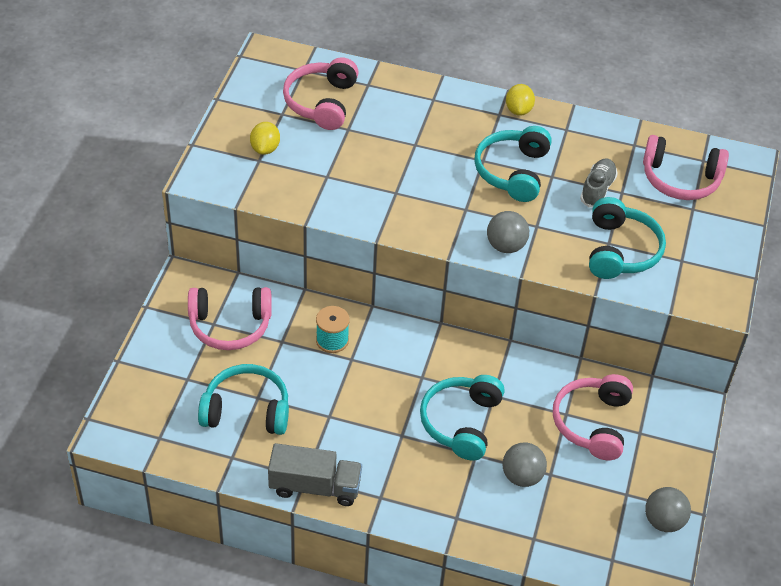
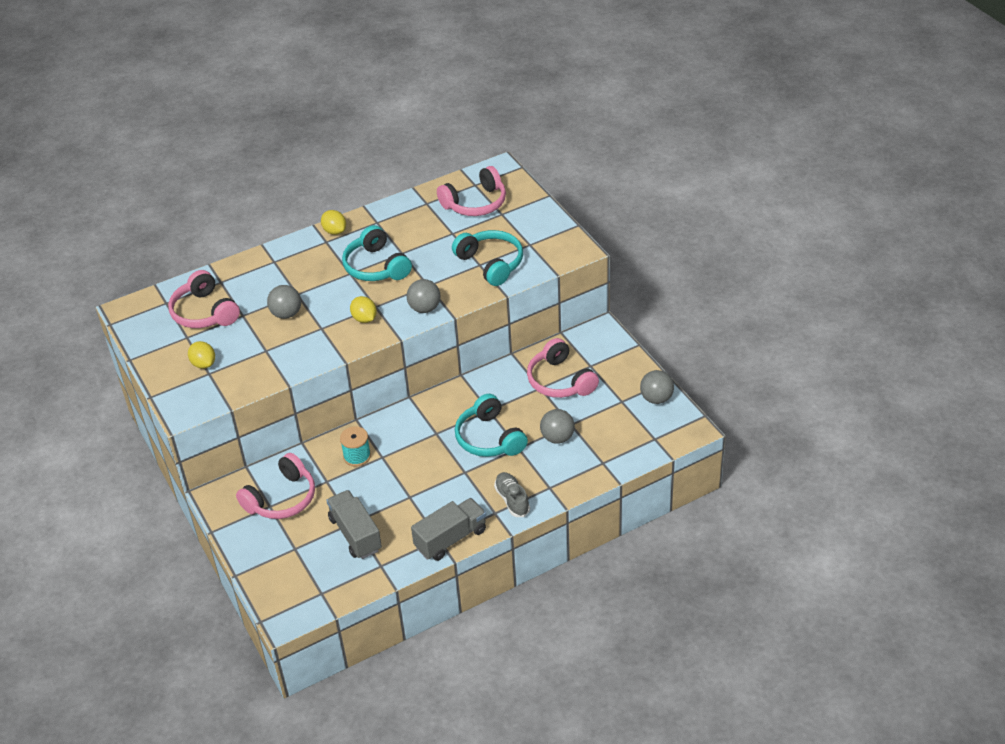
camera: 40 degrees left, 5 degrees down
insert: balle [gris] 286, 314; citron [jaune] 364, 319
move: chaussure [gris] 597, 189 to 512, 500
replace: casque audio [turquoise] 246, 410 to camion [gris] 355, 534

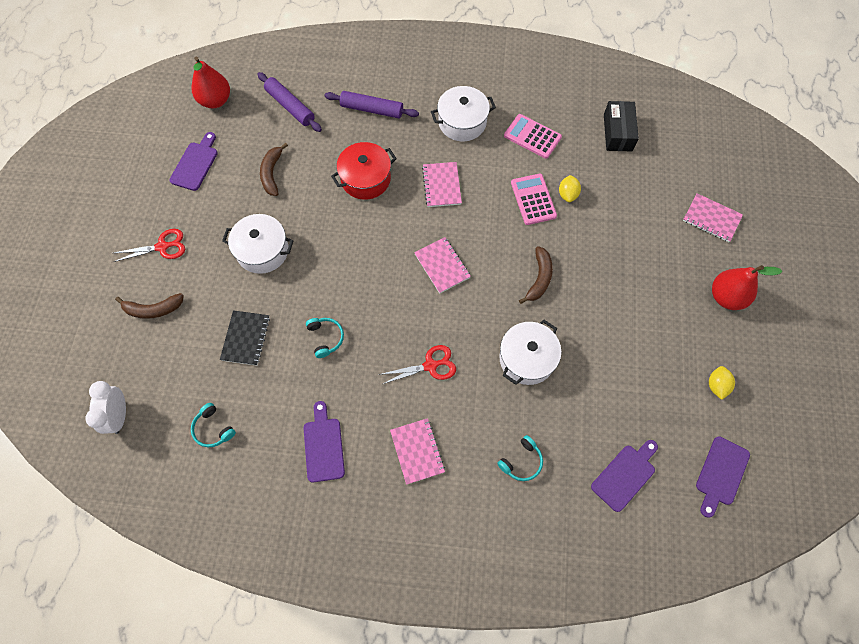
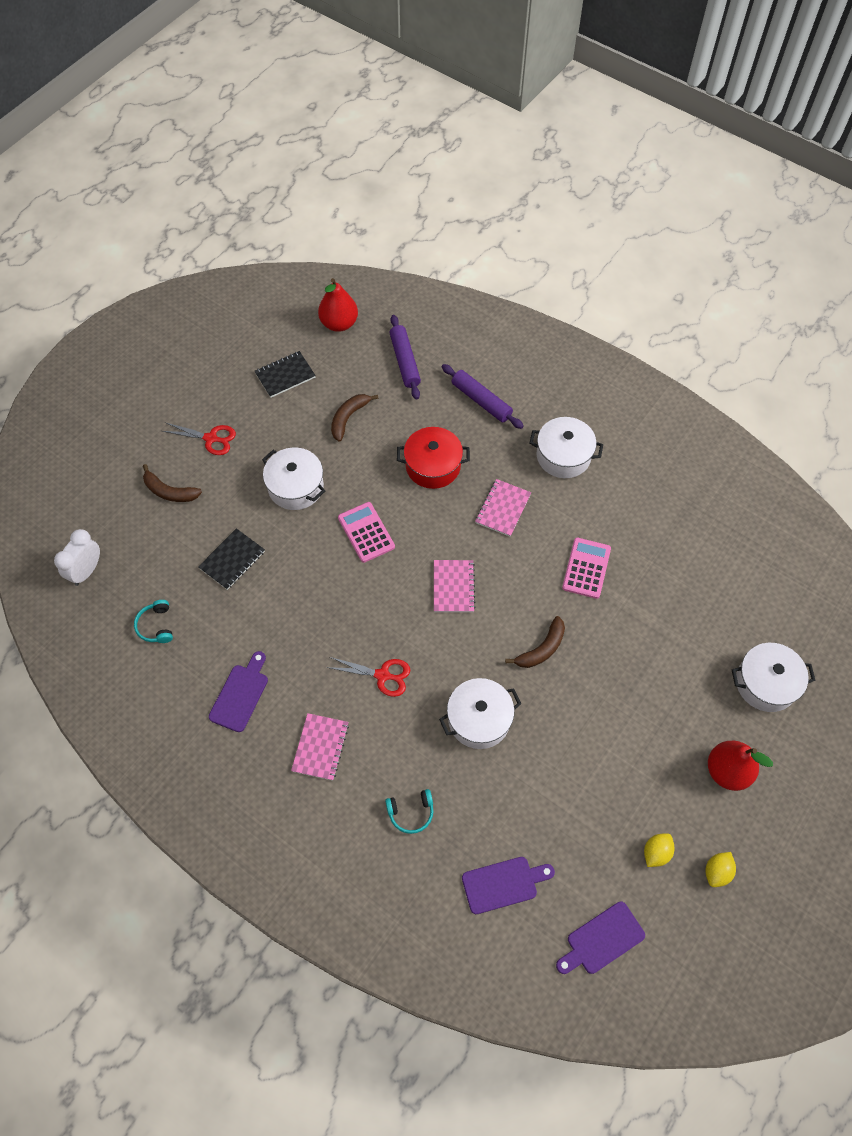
camera: 30 degrees right, 5 degrees down
delete: casque audio [turquoise] 325, 338; boîte [noir] 617, 132
move: calculatrice [rose] 532, 136 to 366, 532; citron [jaune] 567, 194 to 717, 872
replace: planche à découper [violet] 195, 164 to carnet [noir] 285, 375; carnet [rose] 711, 218 to marmite [blanc] 765, 683

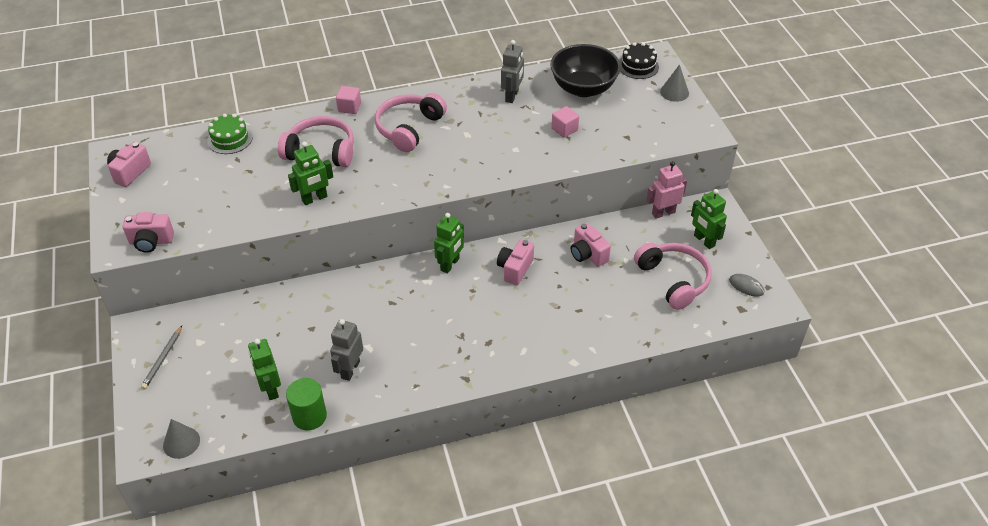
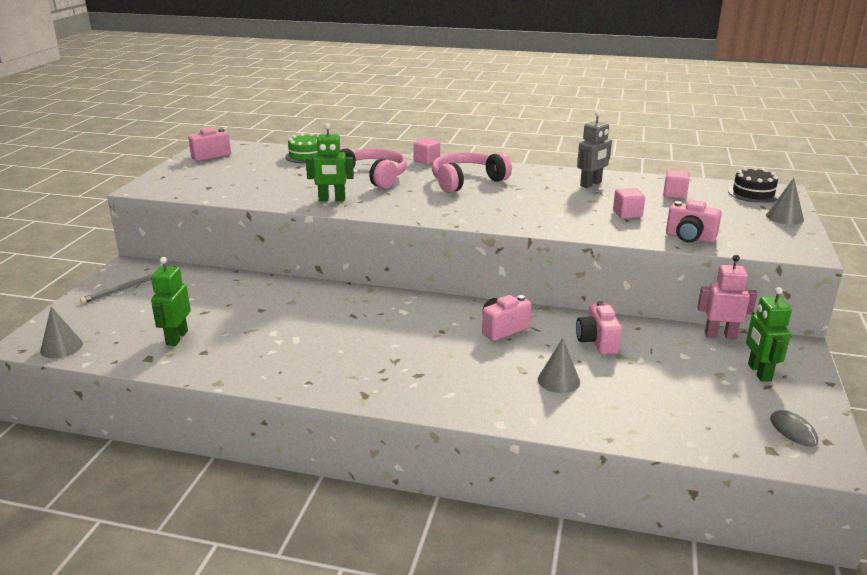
camera: 30 degrees right, 20 degrees down
delete: cylindre [vert] 309, 416; robot [gris] 350, 369; robot [vert] 450, 264; casque audio [rose] 673, 280
insert: cône [gris] 558, 380
move: appareil photo [rose] 151, 242 to 690, 238
replace: bol [noir] 583, 88 to cube [rose] 674, 194

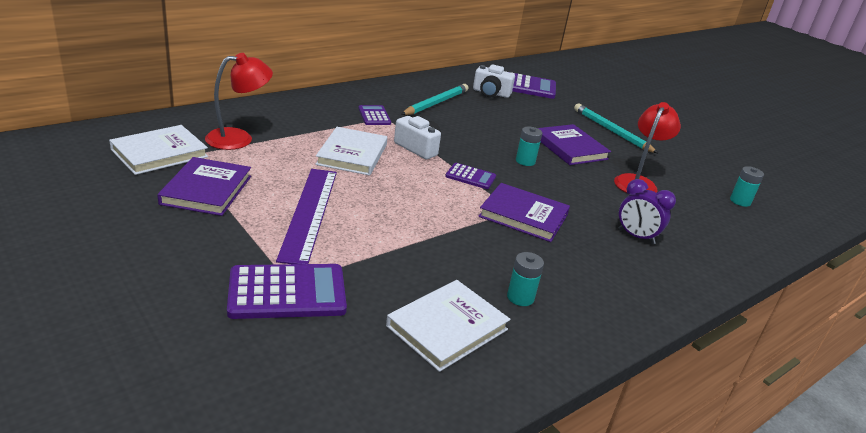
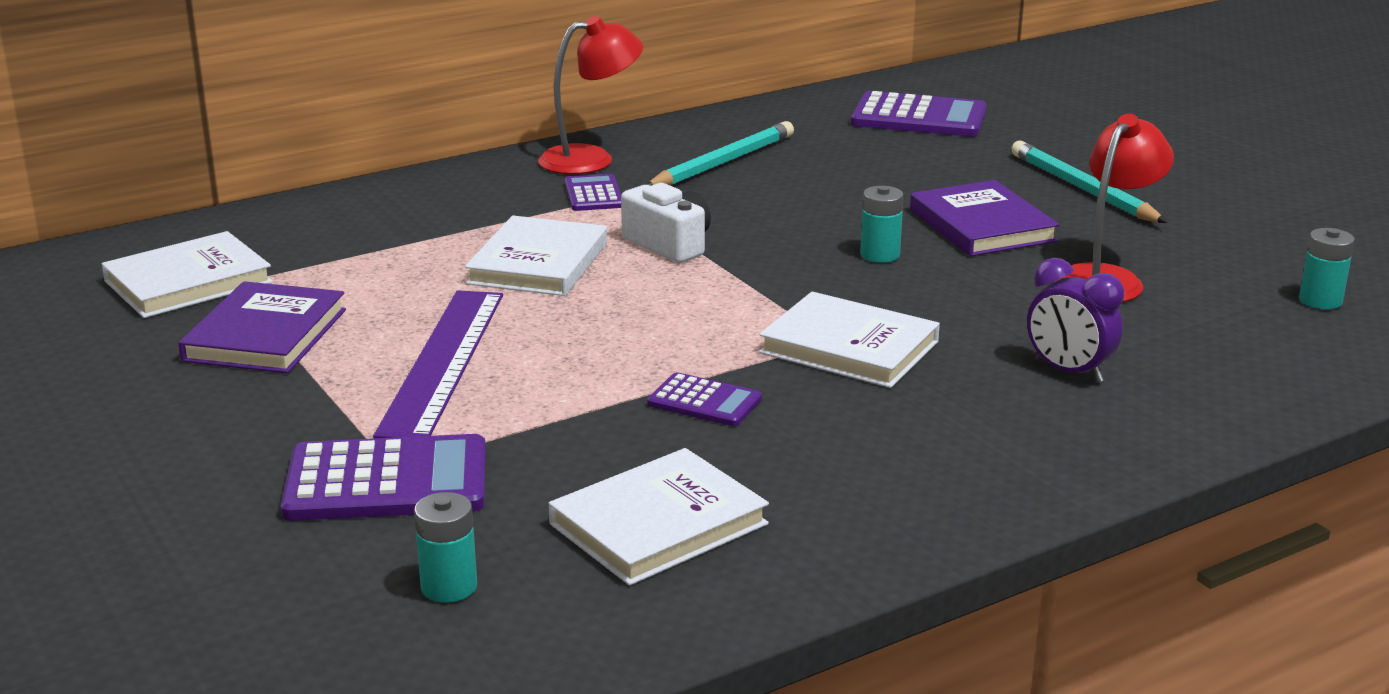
camera: 10 degrees right, 5 degrees down
delete: appareil photo [blanc] 491, 93
move: lampe [rouge] 239, 138 to 591, 159; calculatrice [violet] 470, 176 to 704, 401; pile [turquoise] 520, 297 to 449, 587
recolor: livre [violet] 523, 215 to livre [blanc] 849, 347

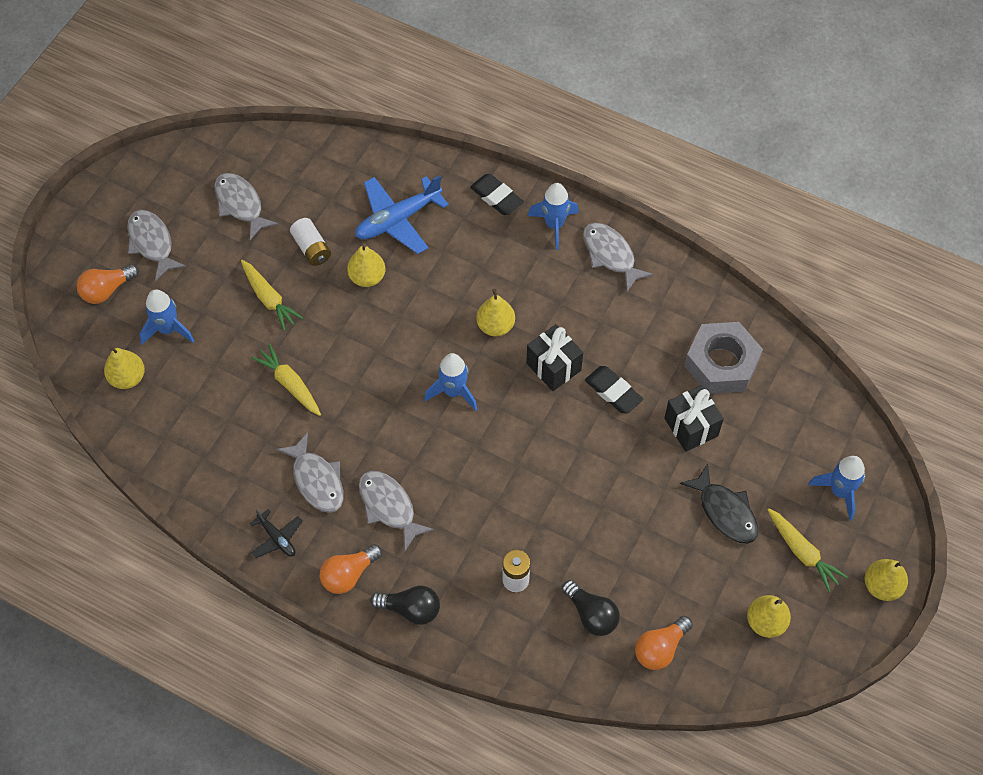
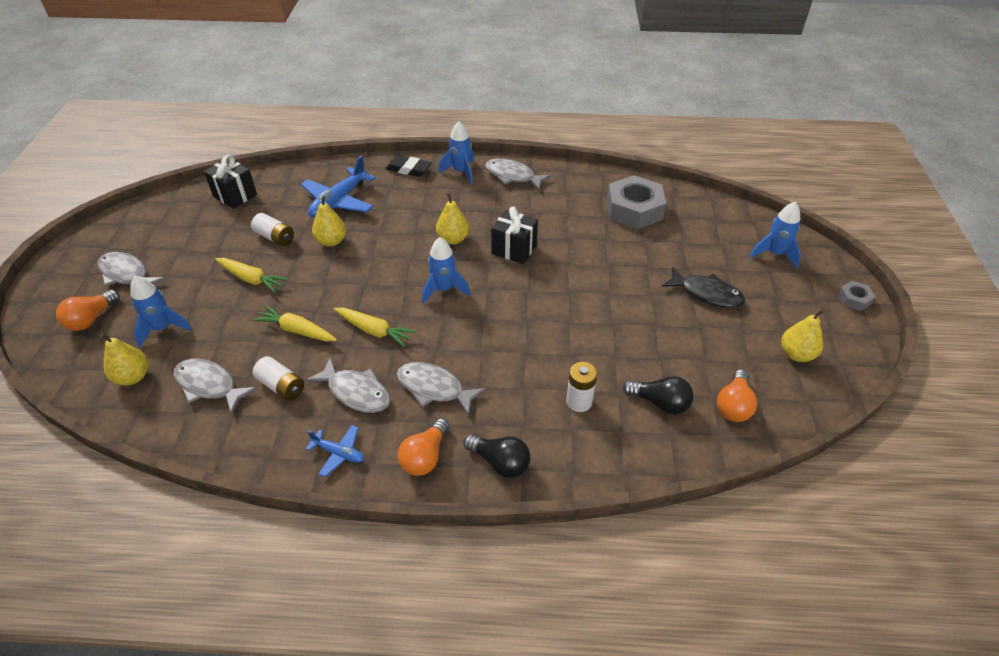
camera: 25 degrees left, 15 degrees down
delete: gomme [noir] 613, 392
insert: pile [blanc] 281, 386
move: poisson [gris] 240, 204 to 209, 385; cadeau [noir] 691, 427 to 235, 195; carotte [jaune] 802, 552 to 374, 331
replace: poire [jaune] 882, 586 to écrou [gris] 854, 299
recolor: avion [noir] 277, 538 to avion [bleu] 338, 453
rotate: ampoule [noir] 411, 609 = 500, 462 45 degrees clockwise

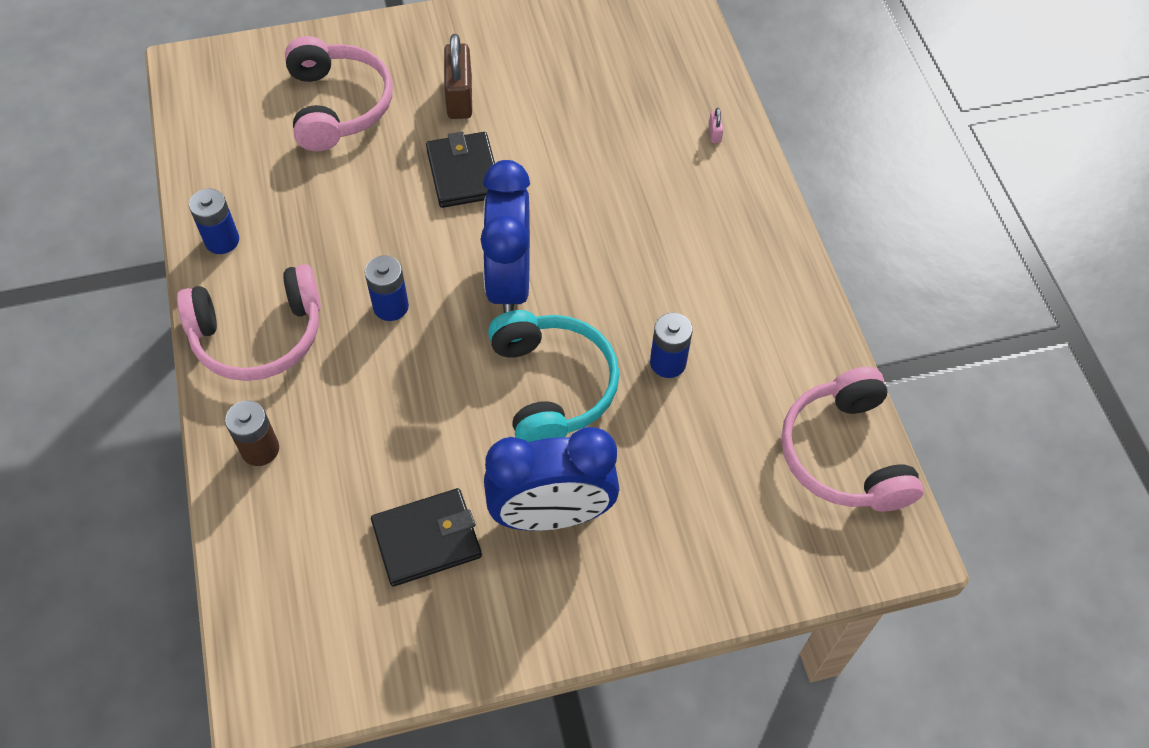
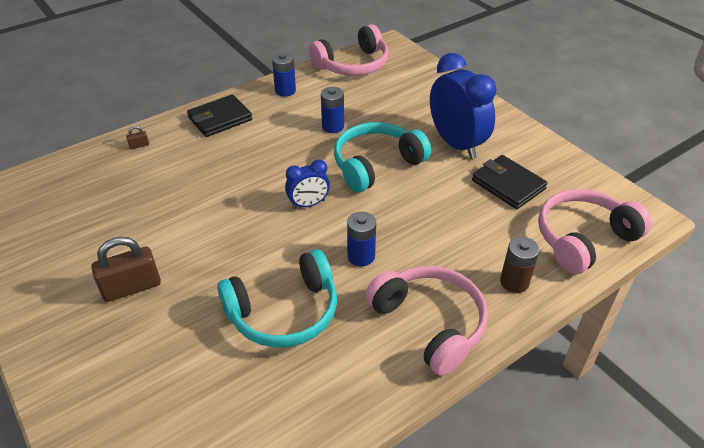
camera: 110 degrees left, 15 degrees down
insert: casque audio [turquoise] 284, 312
move: pile [bleu] 222, 240 to 285, 91; casque audio [rose] 338, 106 to 583, 239; portefeuille [noir] 464, 173 to 220, 119
recolor: cadenas [rose] 714, 133 to cadenas [marron] 139, 145
resize: réveil [bleu] 509, 282 = 308, 204 x0.52

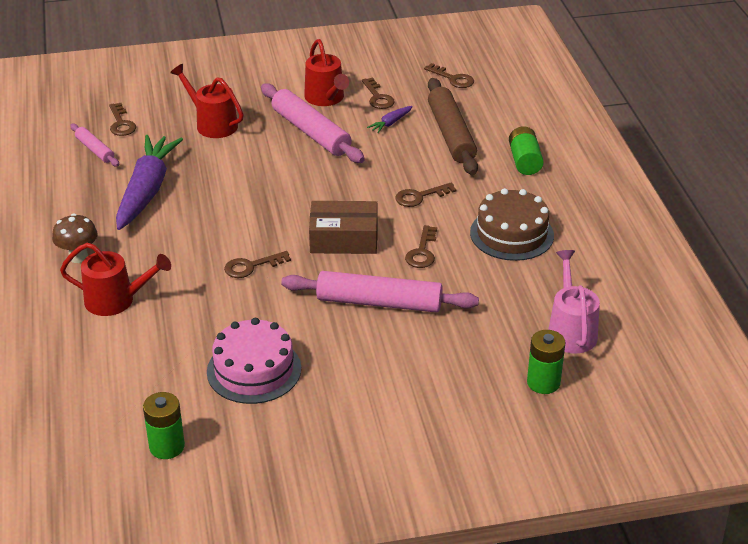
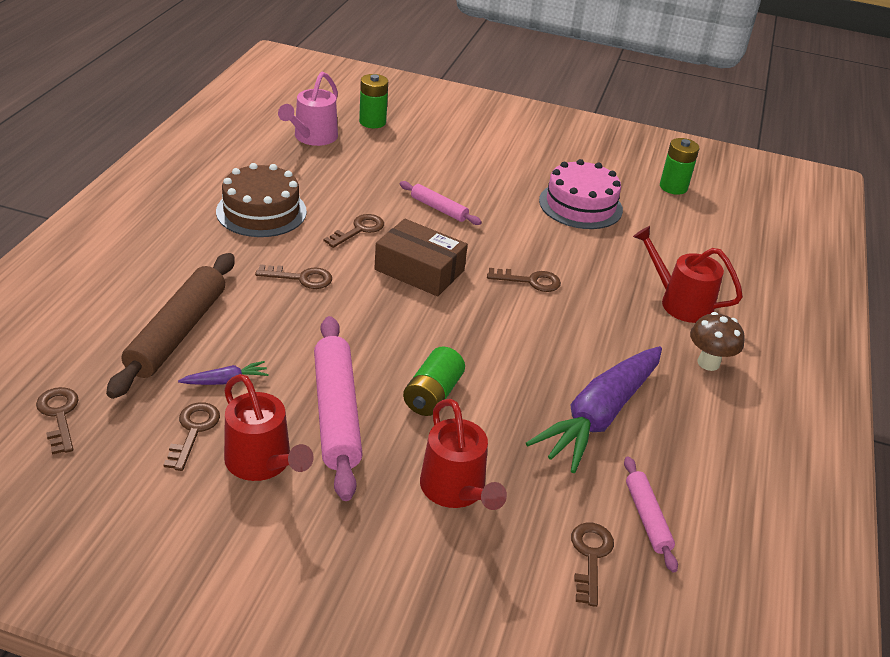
camera: 155 degrees left, 0 degrees up
move: pile [vert] 524, 161 to 432, 395
rotate: arrosoir [rouge] 326, 98 = 263, 463 135 degrees clockwise
resize: rouleau à pâtisserie [rose] 379, 303 = 439, 209 x0.53

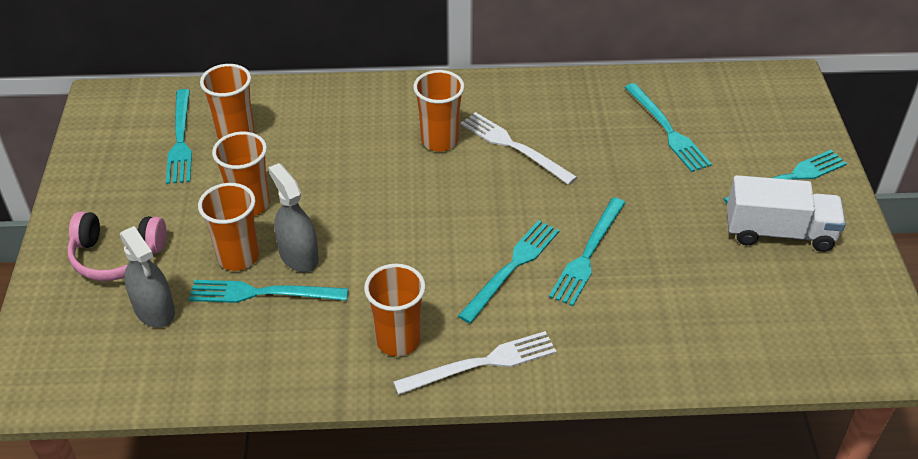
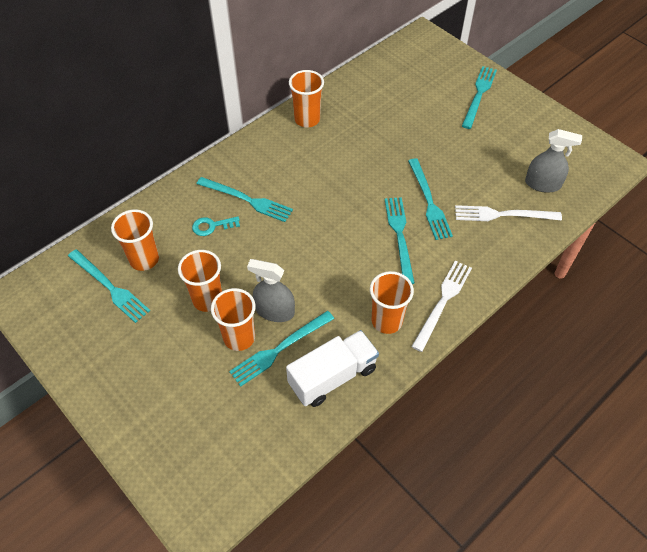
camera: 40 degrees left, 10 degrees up
delete: casque audio [rose] 117, 256
insert: clé [turquoise] 212, 226
move: vaporisateur [gris] 154, 310 to 542, 184; gobelet [orange] 439, 141 to 307, 119; fourchette [blanc] 514, 147 to 503, 215; fourchette [turquoise] 667, 130 to 247, 200; camion [blanc] 779, 232 to 332, 377

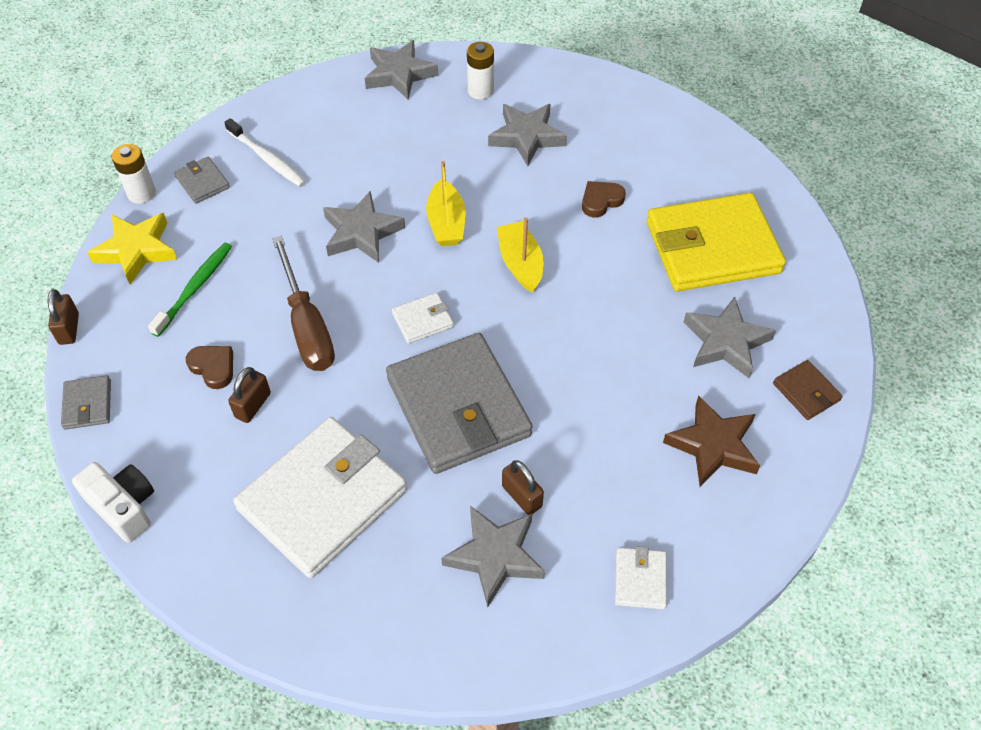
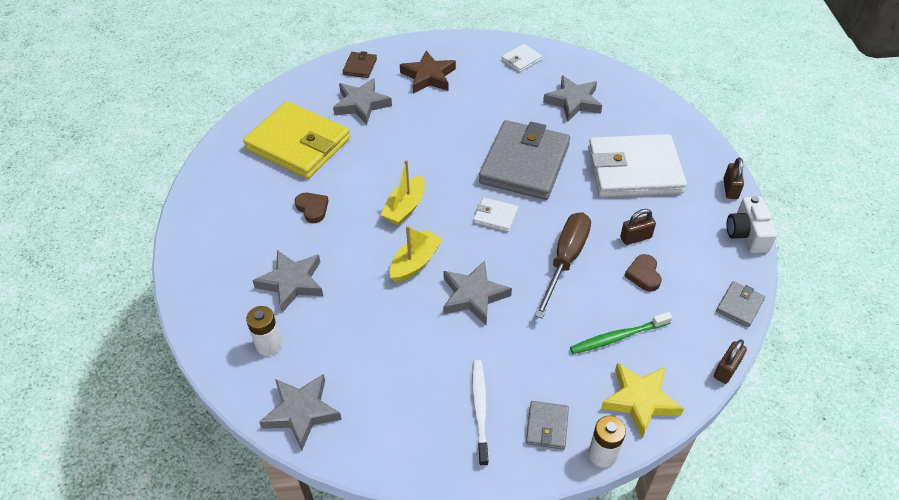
camera: 135 degrees left, 5 degrees down
move: cadenas [marron] 522, 496 to 730, 189
rotate: cœur [marron] 601, 201 = 312, 209 135 degrees counterclockwise

